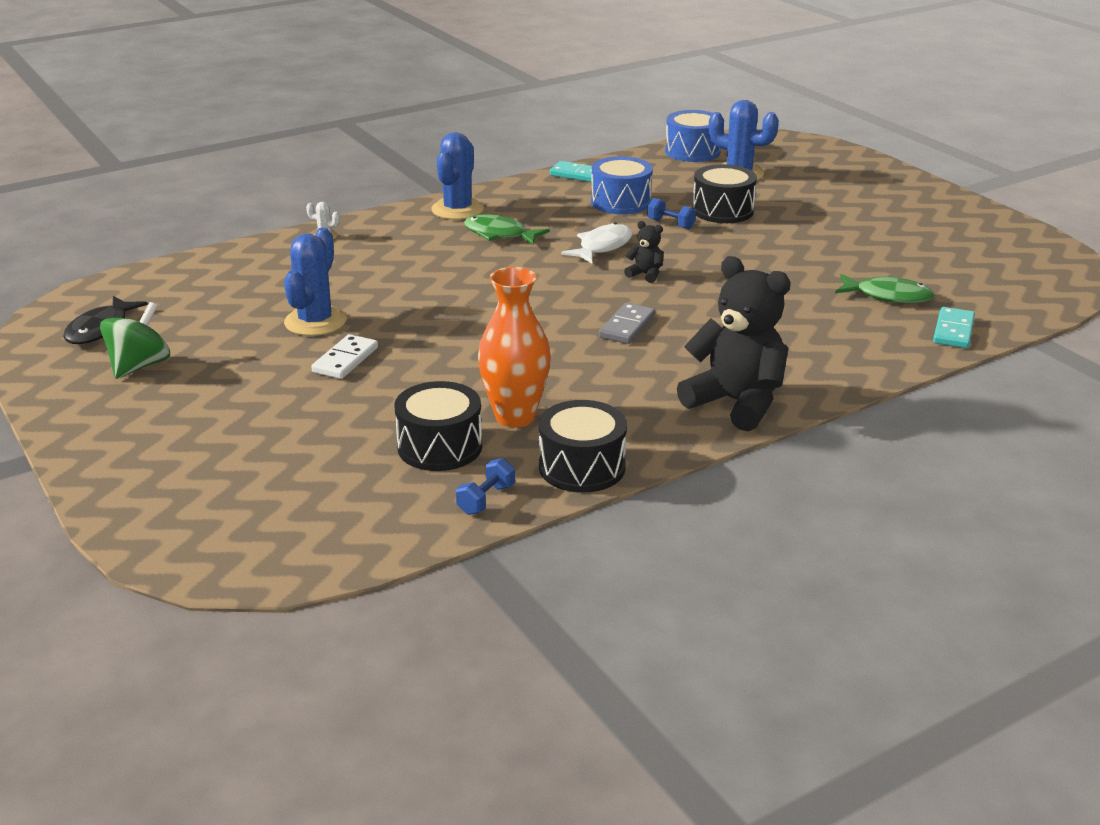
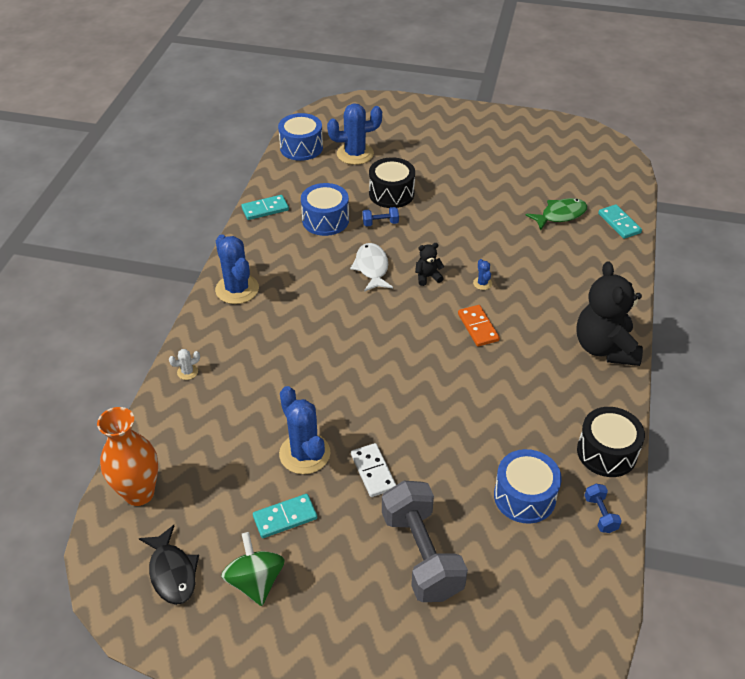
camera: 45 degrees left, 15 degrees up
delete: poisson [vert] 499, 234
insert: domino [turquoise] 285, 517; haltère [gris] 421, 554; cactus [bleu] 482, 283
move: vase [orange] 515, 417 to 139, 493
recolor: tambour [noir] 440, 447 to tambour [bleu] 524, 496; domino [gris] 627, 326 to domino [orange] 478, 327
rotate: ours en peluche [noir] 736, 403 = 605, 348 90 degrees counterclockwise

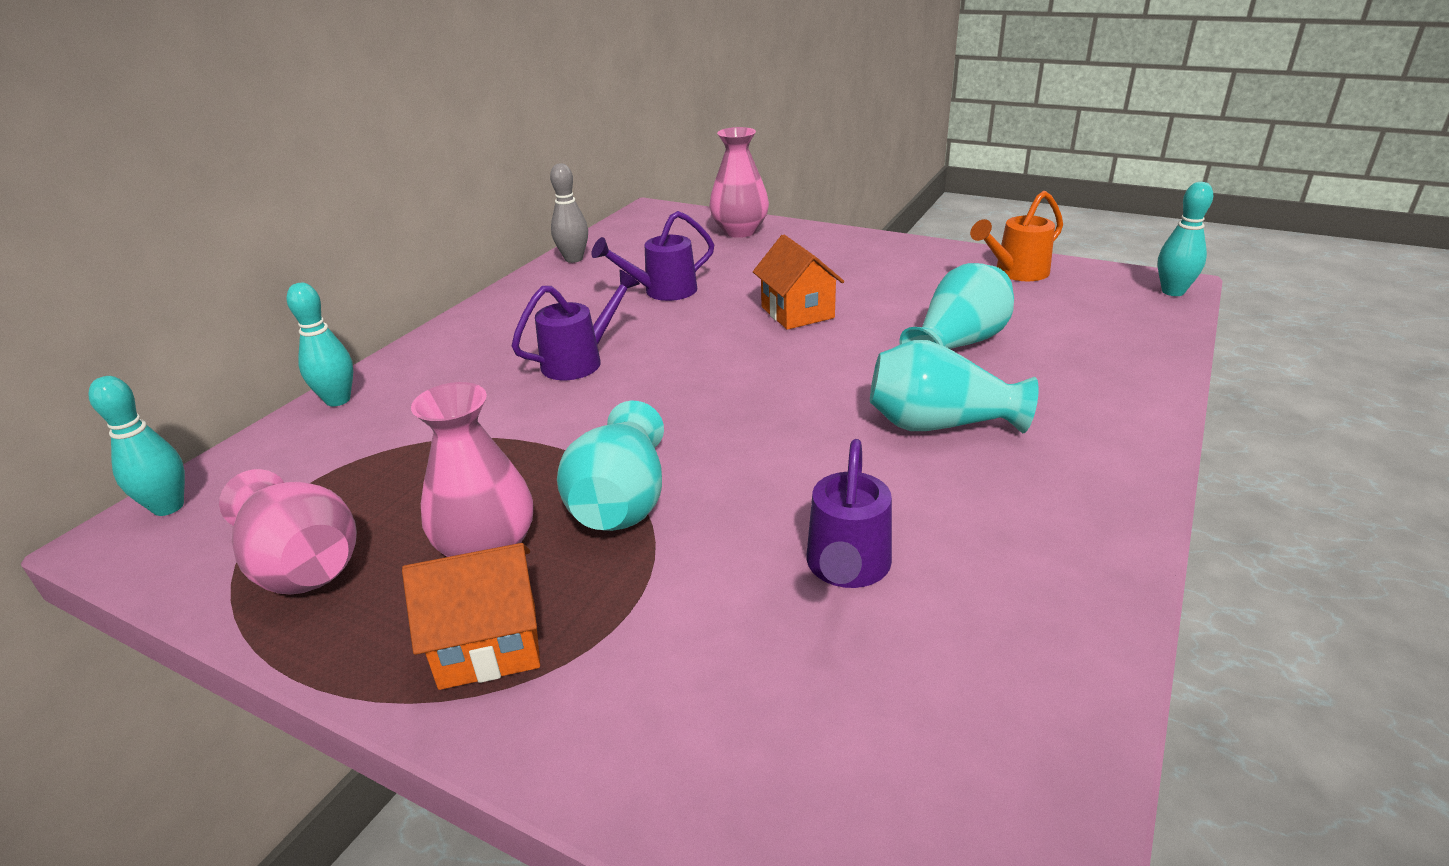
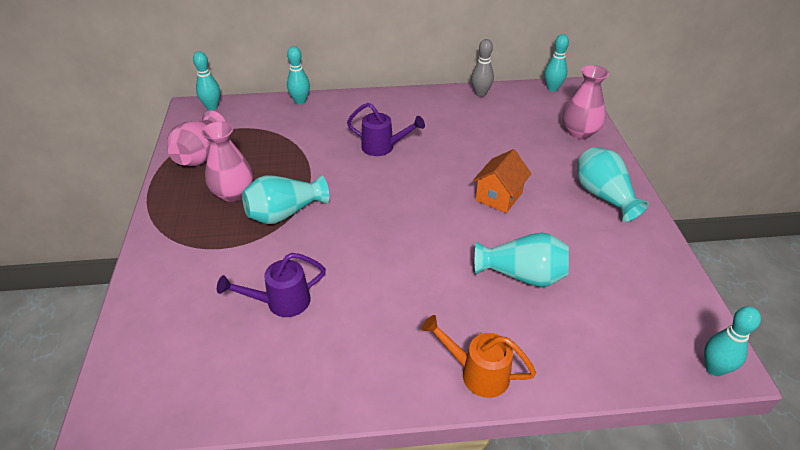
camera: 55 degrees right, 10 degrees up
delete: maison [orange] 488, 645; arrosoir [violet] 663, 291
insert: quille [turquoise] 552, 88
move: vase [turquoise] 939, 424 to 603, 196; arrosoir [orange] 1016, 273 to 478, 373

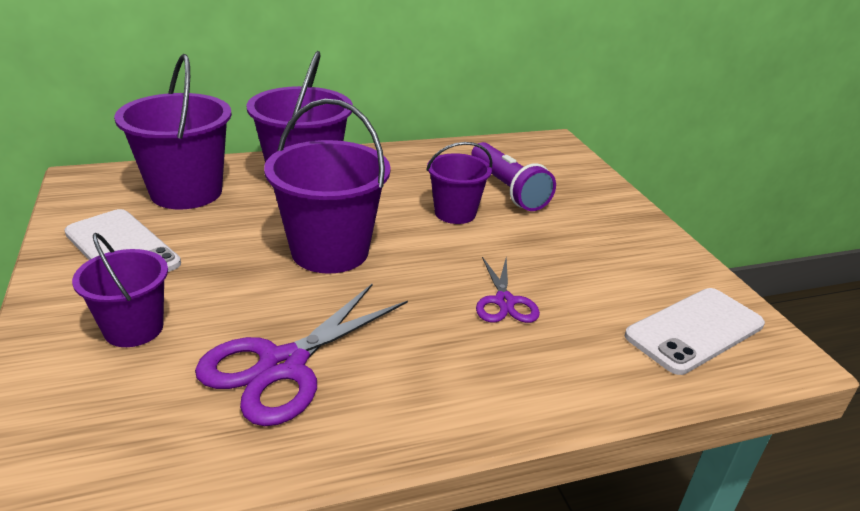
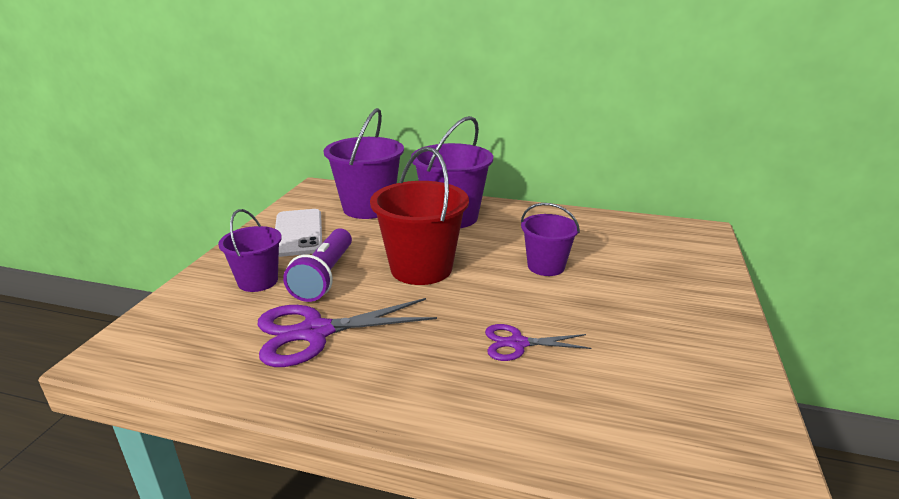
camera: 35 degrees right, 5 degrees down
delete: téléphone [blanc] 694, 330
move: lampe de poche [violet] 507, 189 to 325, 276
recolor: seau [violet] 330, 251 to seau [rouge] 421, 268
rotate: ciseaux [violet] 504, 301 = 518, 343 60 degrees clockwise

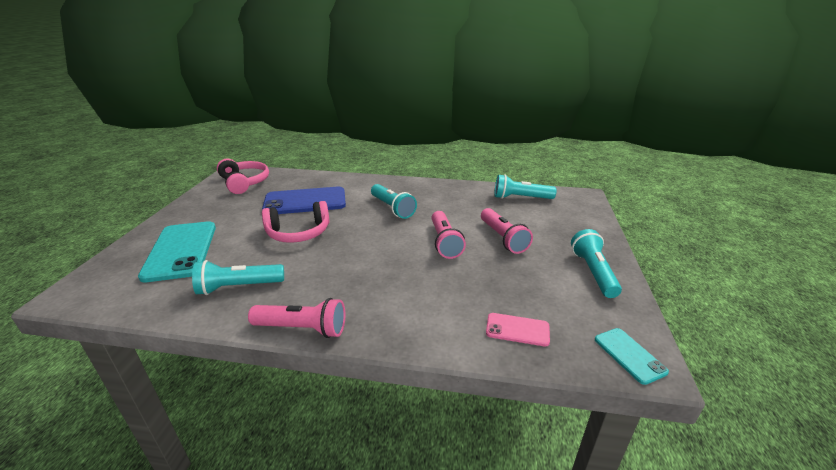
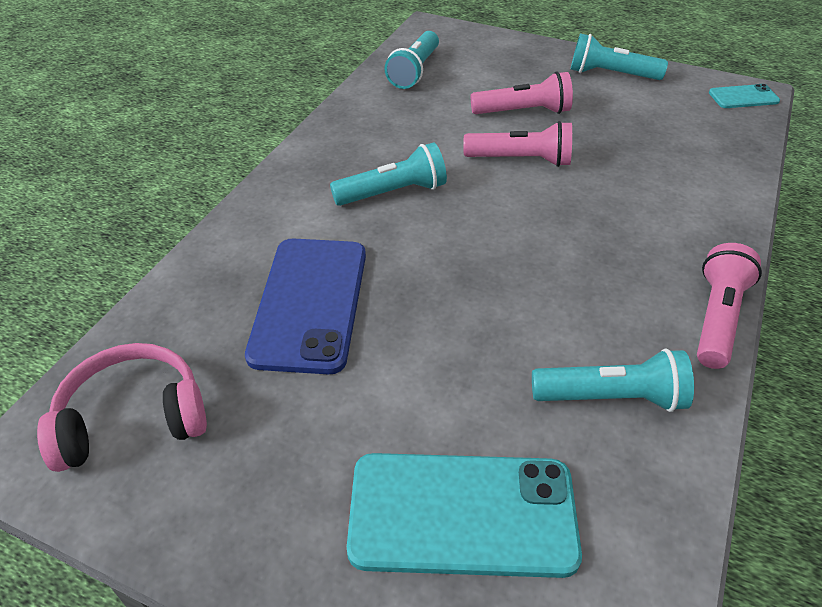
camera: 75 degrees left, 15 degrees up
delete: casque audio [rose] 298, 233; téléphone [rose] 517, 329
rotate: lampe de poche [turquoise] 239, 287 = 611, 397 90 degrees counterclockwise

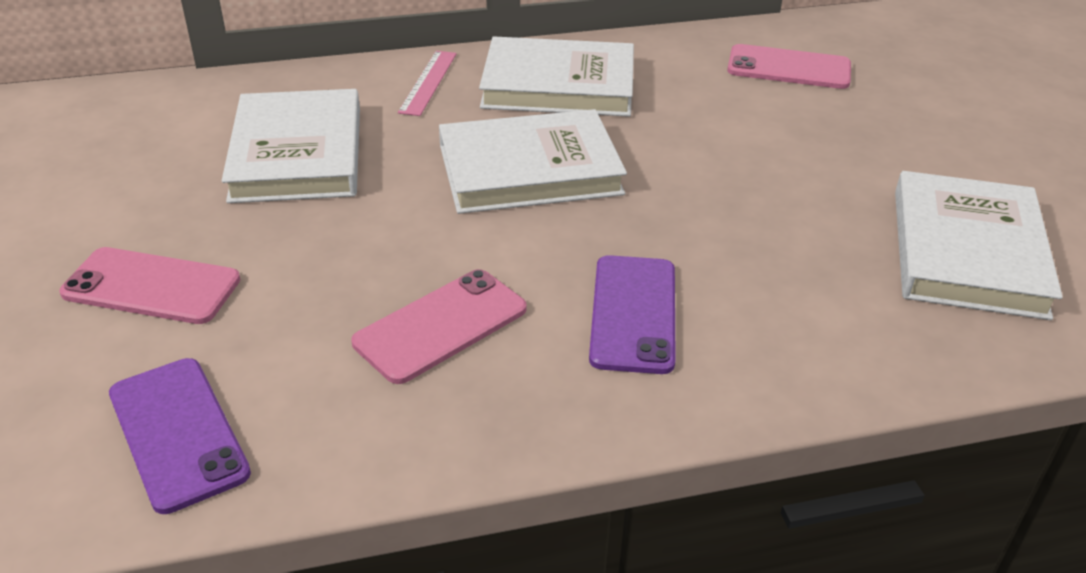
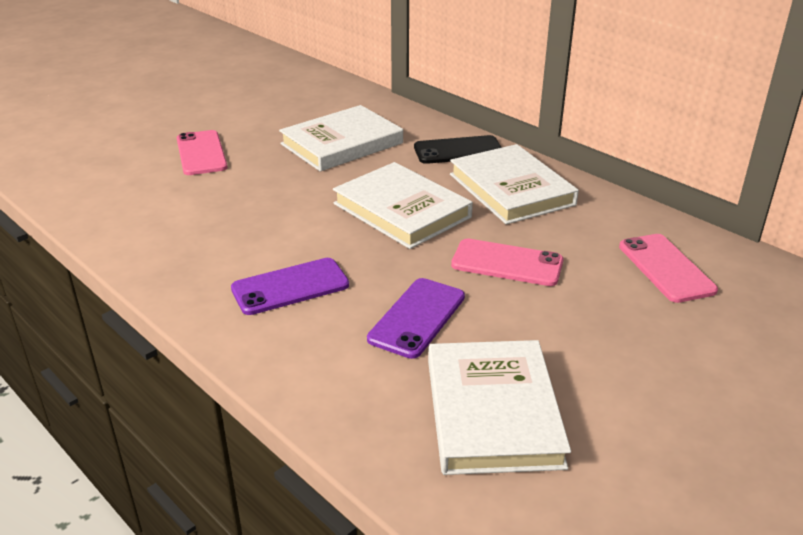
camera: 60 degrees right, 5 degrees down
move: téléphone [violet] 177, 433 to 417, 318; téléphone [rose] 441, 326 to 507, 263
replace: règle [rose] 428, 82 to téléphone [noir] 458, 150
rotate: livre [blanc] 967, 252 = 493, 412 75 degrees counterclockwise

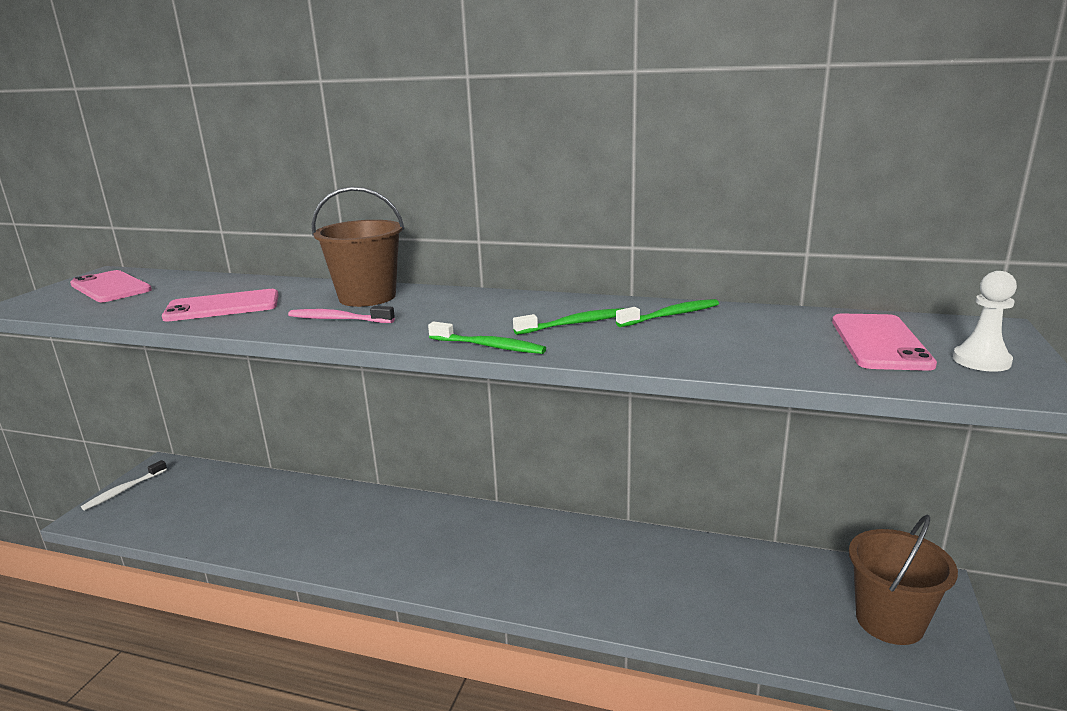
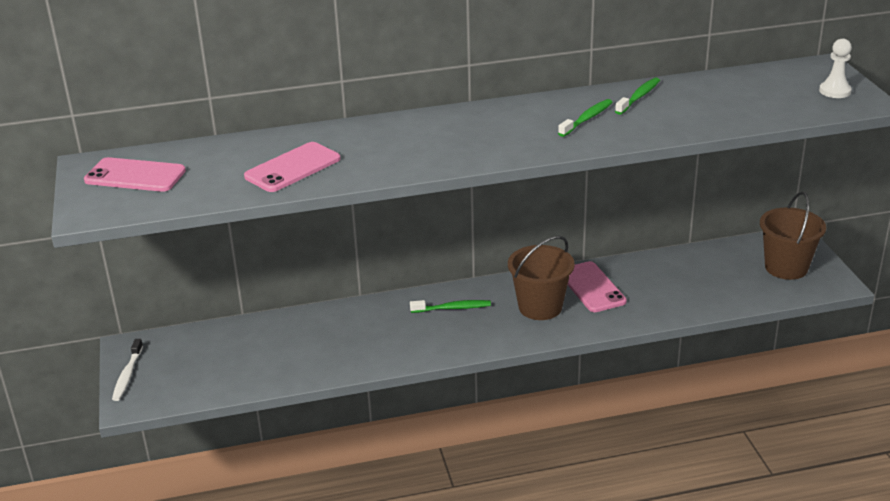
camera: 30 degrees left, 10 degrees up
delete: brosse à dents [rose] 338, 319
move: seau [marron] 367, 297 to 540, 307; brosse à dents [vert] 489, 346 to 453, 308; téléphone [rose] 879, 342 to 592, 287

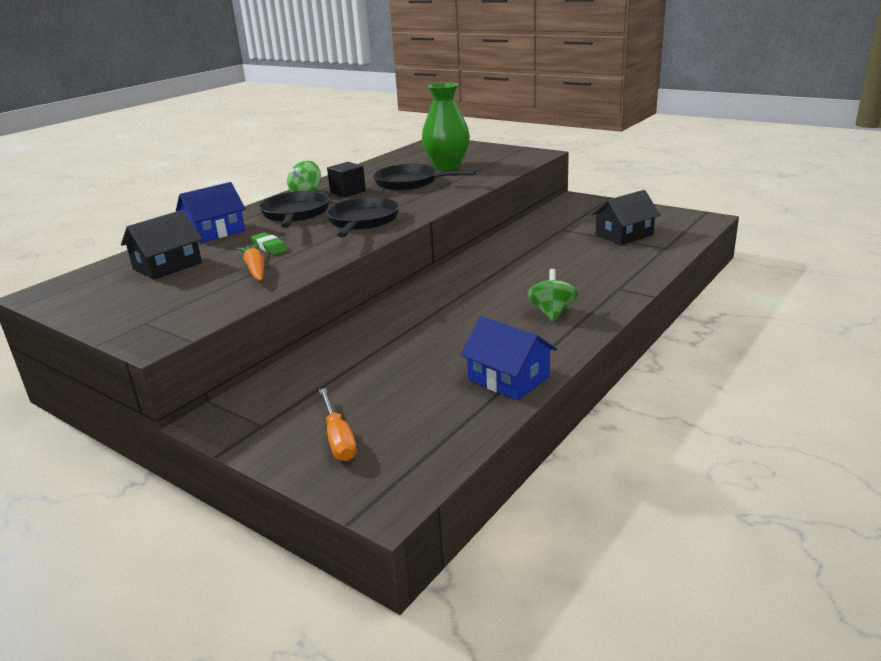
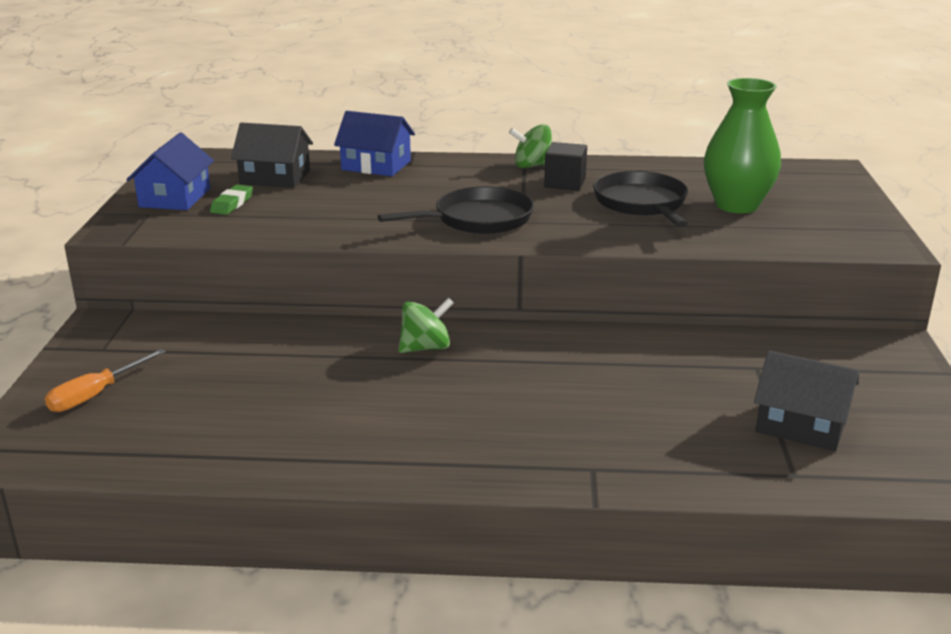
camera: 55 degrees right, 0 degrees up
delete: carotte [orange] 255, 269; poêle [noir] 295, 214
move: gomme [vert] 269, 247 to 232, 204; maison [bleu] 508, 378 to 175, 198; toupie [vert] 552, 313 to 426, 348

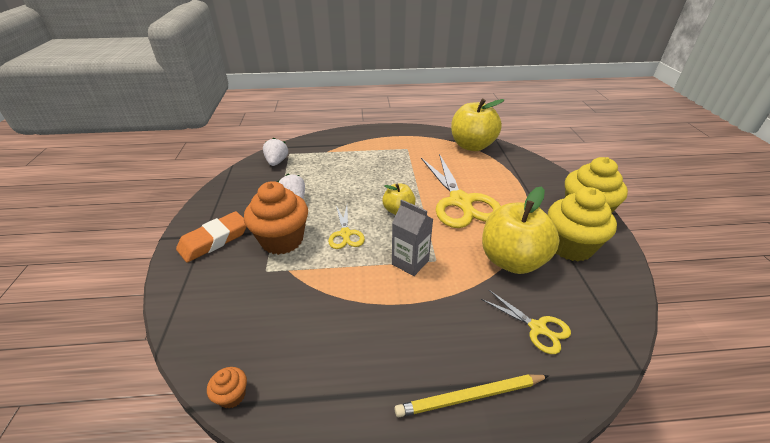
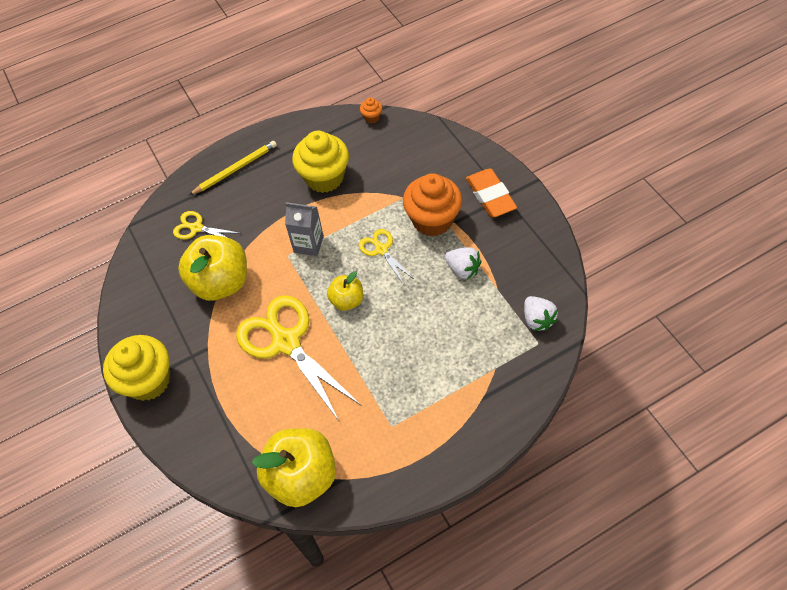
camera: 160 degrees right, 20 degrees up
move: muffin [jaune] 570, 246 to 324, 178
rotate: gomme [orange] 214, 240 = 490, 196 45 degrees counterclockwise

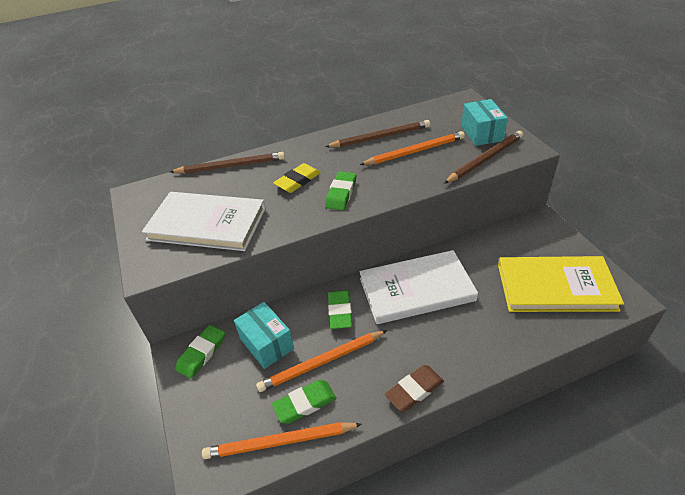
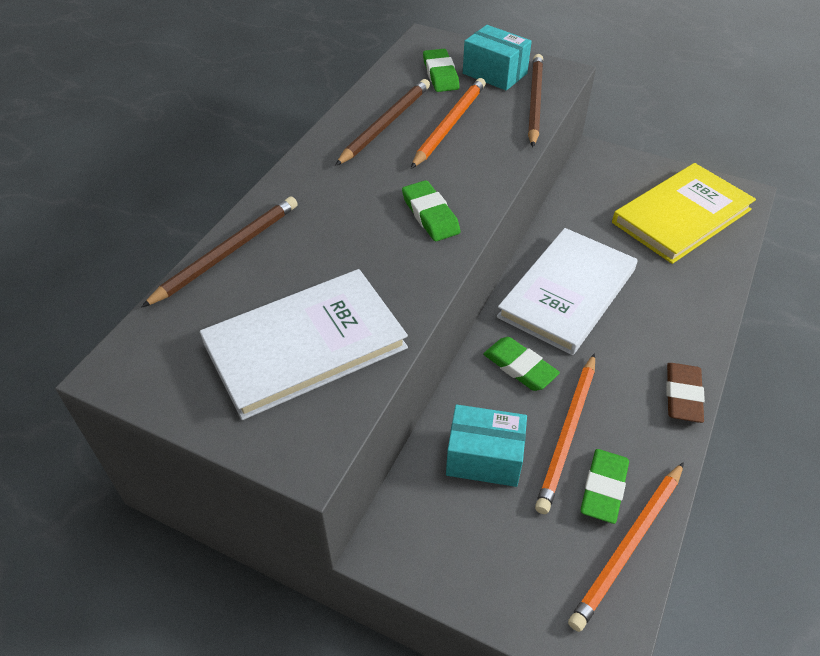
camera: 45 degrees left, 5 degrees up
delete: gomme [jaune] 298, 181
move: gomme [vert] 201, 353 to 440, 74

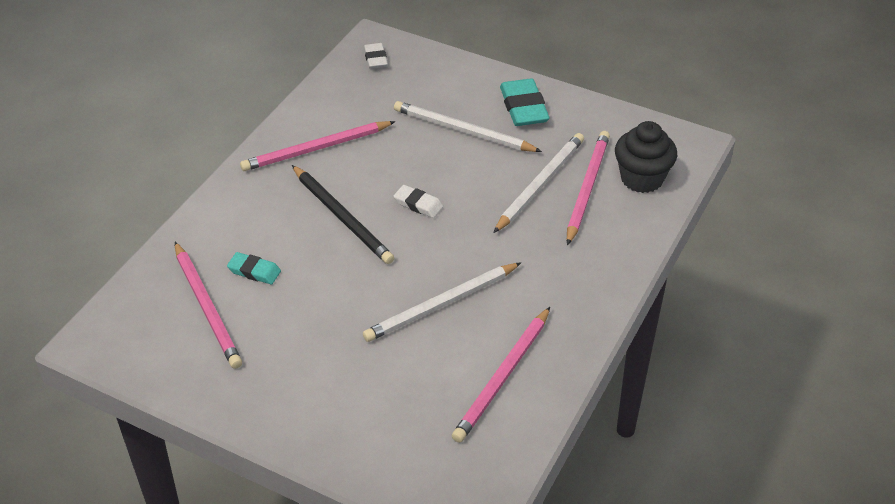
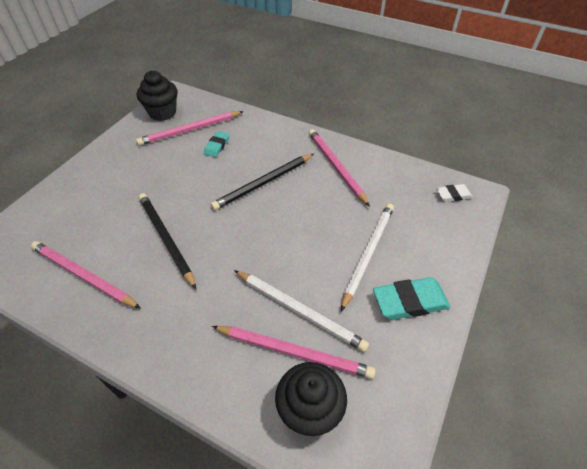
camera: 90 degrees right, 5 degrees up
delete: gomme [blanc] 418, 204
insert: muffin [noir] 162, 113
recolor: crayon [blanc] 442, 304 to crayon [noir] 166, 239

